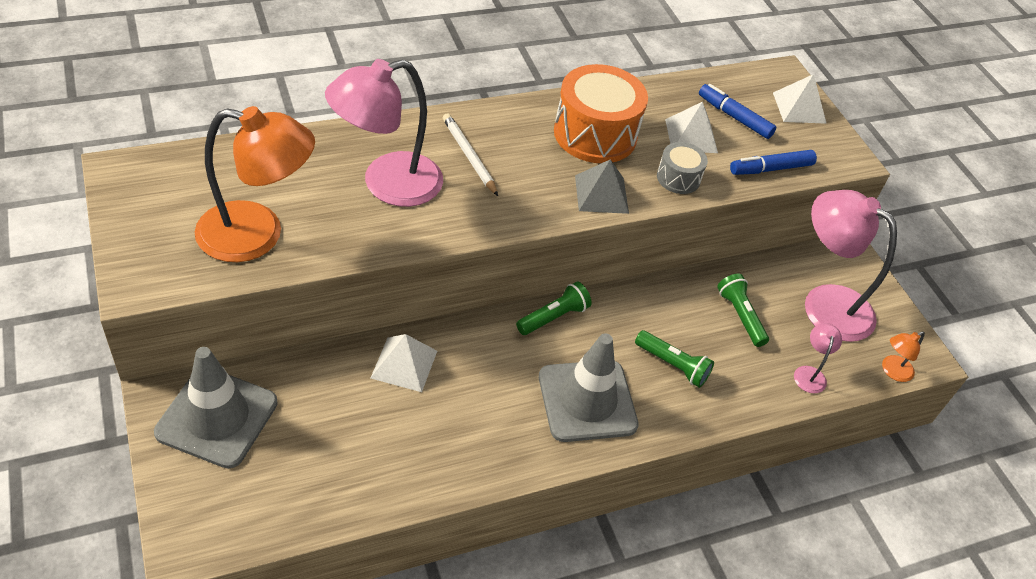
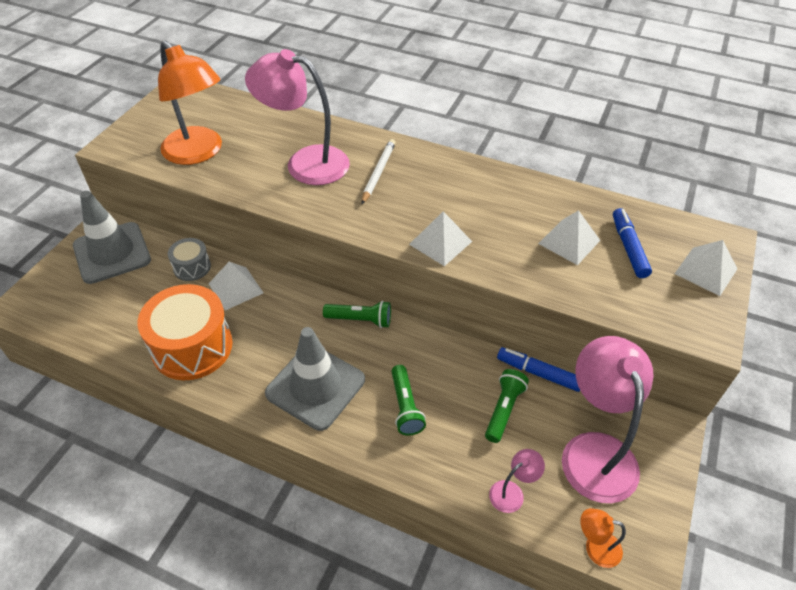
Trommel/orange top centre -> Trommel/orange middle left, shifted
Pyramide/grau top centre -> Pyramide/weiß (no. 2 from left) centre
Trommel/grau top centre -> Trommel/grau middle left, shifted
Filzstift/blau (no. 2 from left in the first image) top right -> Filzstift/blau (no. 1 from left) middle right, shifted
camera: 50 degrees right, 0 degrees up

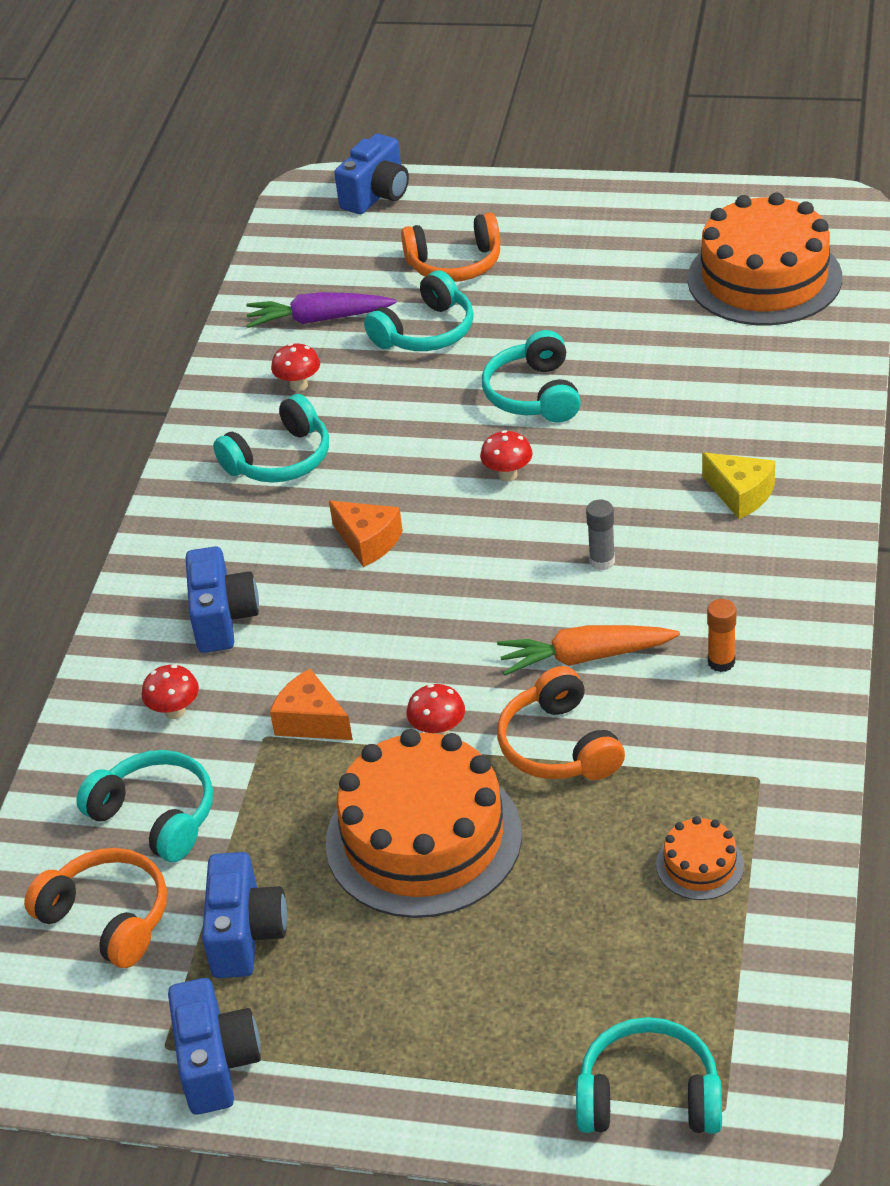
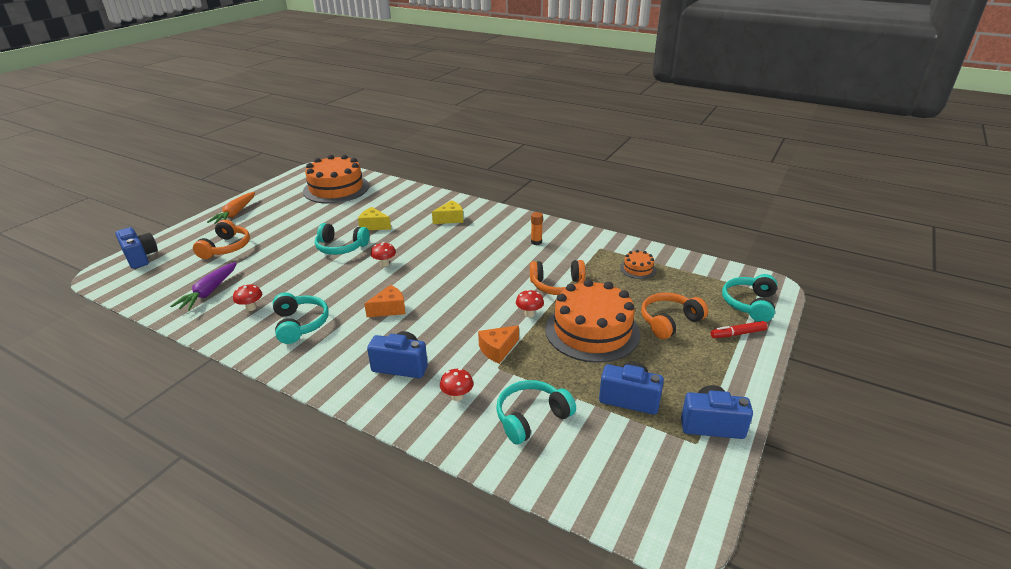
Kopfhörer/orange (no. 1 from left in the first image) bottom left -> Kopfhörer/orange (no. 3 from left) middle right, shifted
Kopfhörer/türkis (no. 3 from left) top centre -> none
Karotte/orange centre -> Karotte/orange middle left, shifted
Klebestift/grau middle right -> none
none -> Käse/gelb (no. 1 from left) centre
none -> Filzstift/rot middle right
camera: 75 degrees left, 10 degrees down

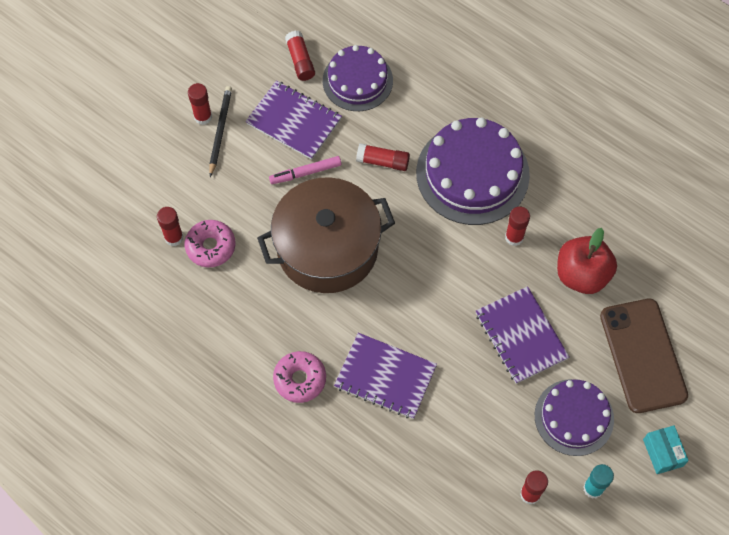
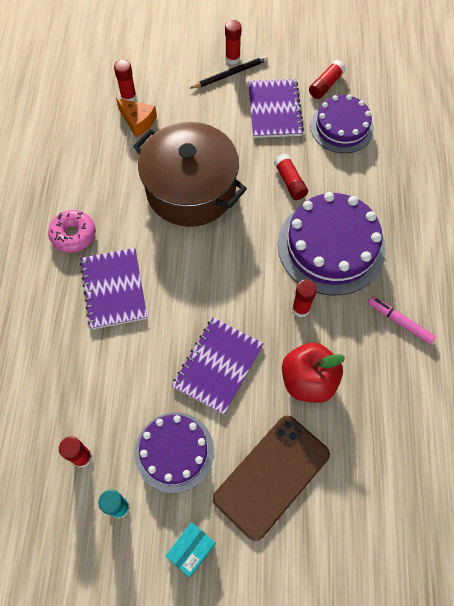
Donut/rosa (no. 1 from left) middle left -> Käse/orange top left
Filzstift/rosa top centre -> Filzstift/rosa middle right, shifted
camera: 55 degrees right, 0 degrees up

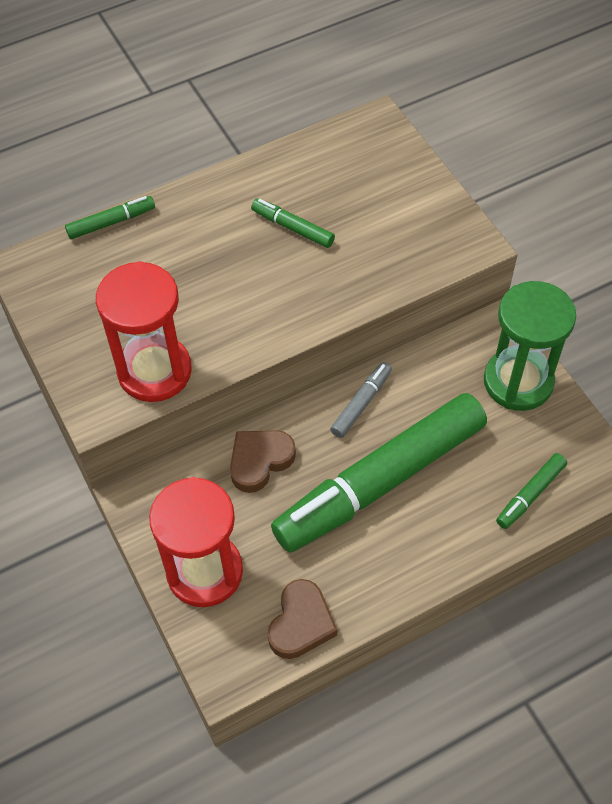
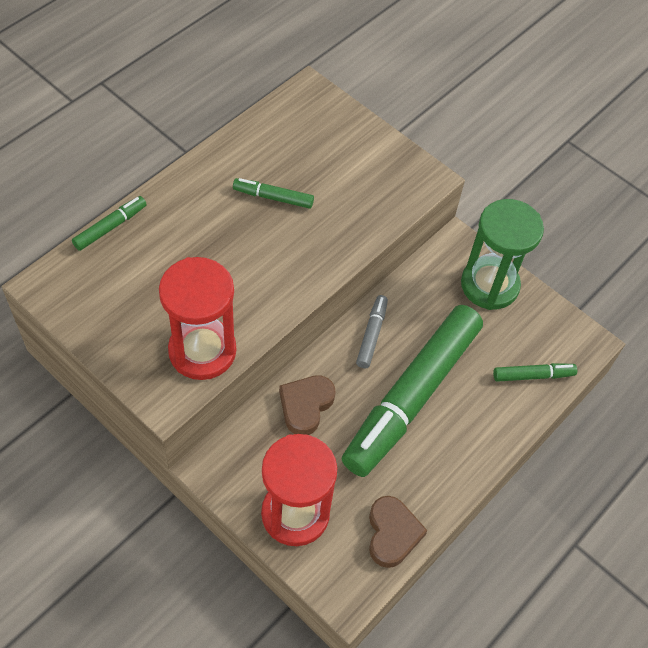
Filzstift/grün (no. 4 from left) middle right, 120 degrees counterclockwise
camera: 25 degrees left, 0 degrees up

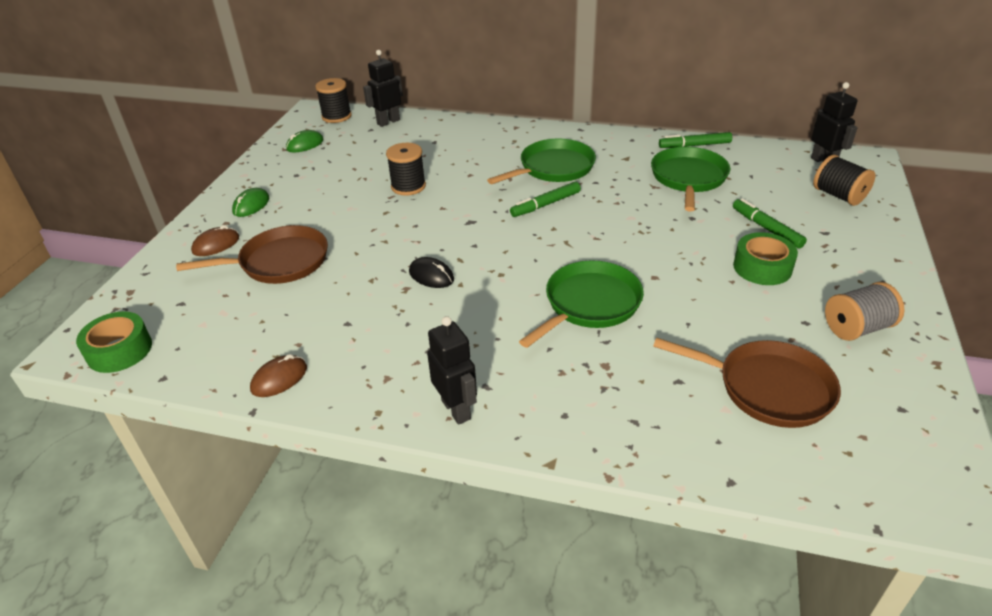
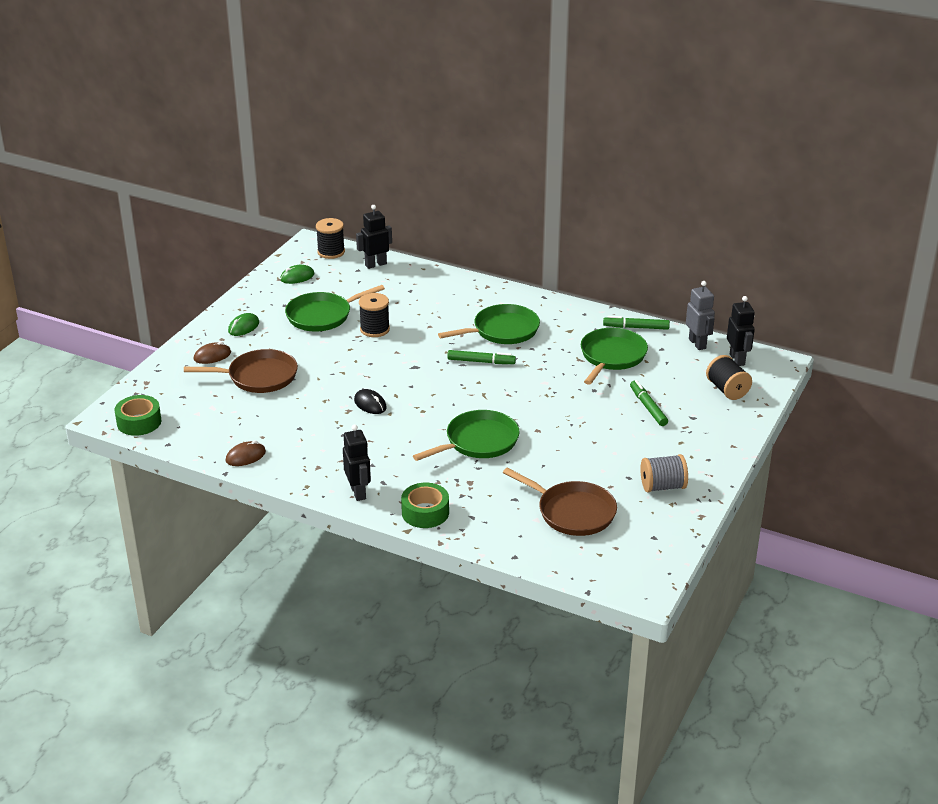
Filzstift/grün (no. 1 from left) top centre -> Filzstift/grün (no. 1 from left) centre, 150 degrees counterclockwise
Klebeband/grün (no. 2 from left) middle right -> Klebeband/grün (no. 2 from left) centre, shifted
none -> Pfanne/grün (no. 1 from left) centre
none -> Roboter/grau middle right
camera: 10 degrees right, 5 degrees down

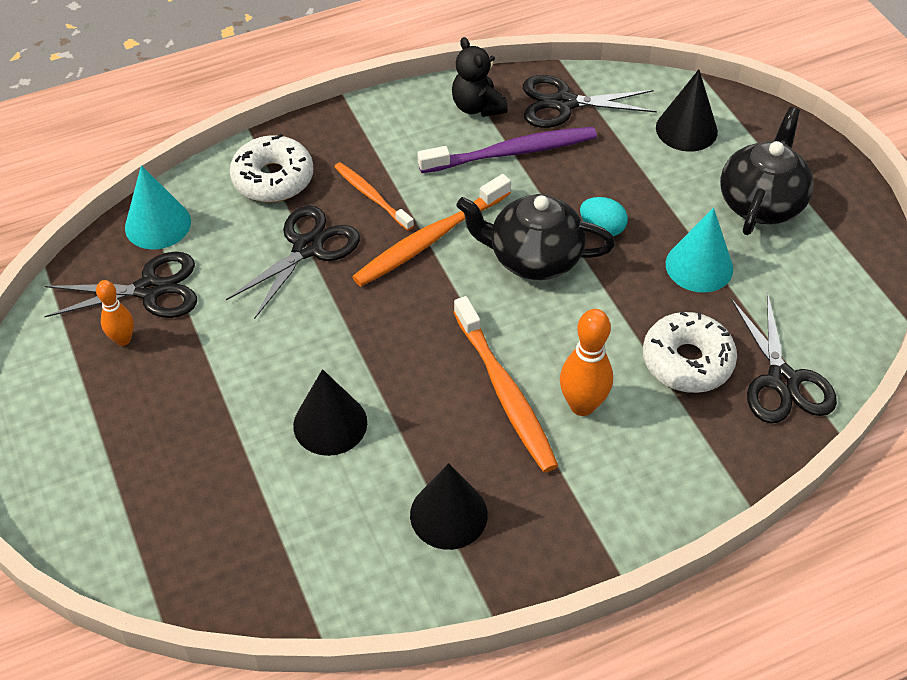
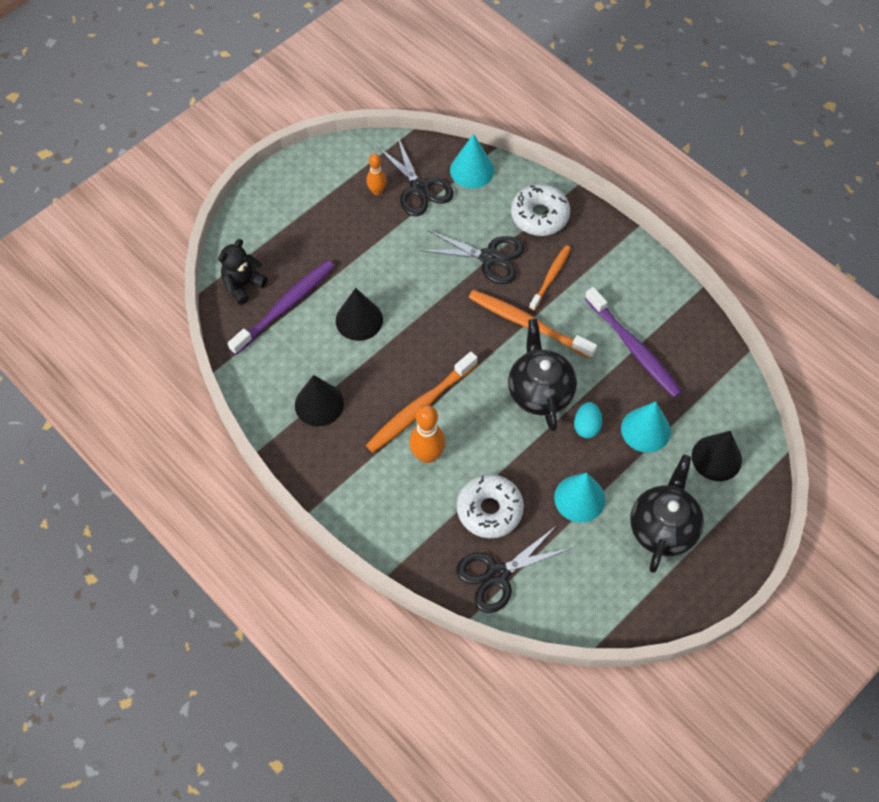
Teddybär/schwarz top centre -> Teddybär/schwarz middle left, shifted
Schere/schwarz (no. 3 from left) top centre -> none
Teekanne/schwarz (no. 2 from left) top right -> Teekanne/schwarz (no. 2 from left) middle right, 75 degrees counterclockwise
none -> Zahnbürste/lila (no. 1 from left) middle left
none -> Kegel/türkis (no. 3 from left) middle right
camera: 70 degrees right, 10 degrees up

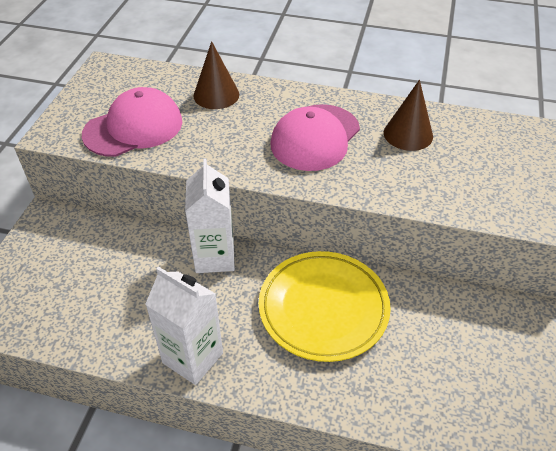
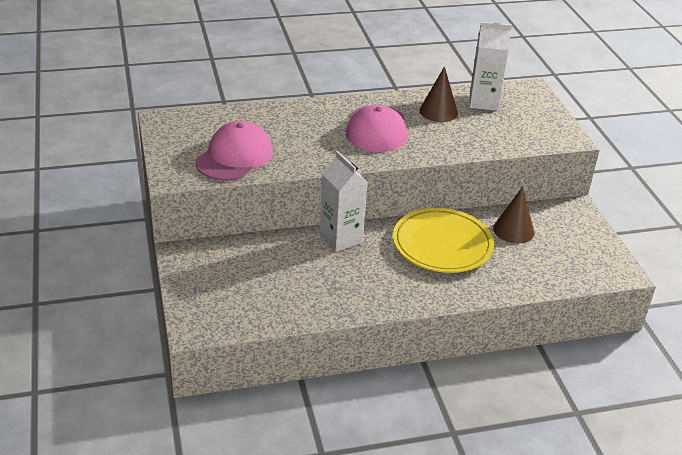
Getränkekarton/weiß (no. 1 from left in the first image) bottom left -> Getränkekarton/weiß (no. 2 from left) top right, shifted
Kegel/braun (no. 1 from left in the first image) top centre -> Kegel/braun (no. 2 from left) middle right, shifted
camera: 30 degrees left, 10 degrees down

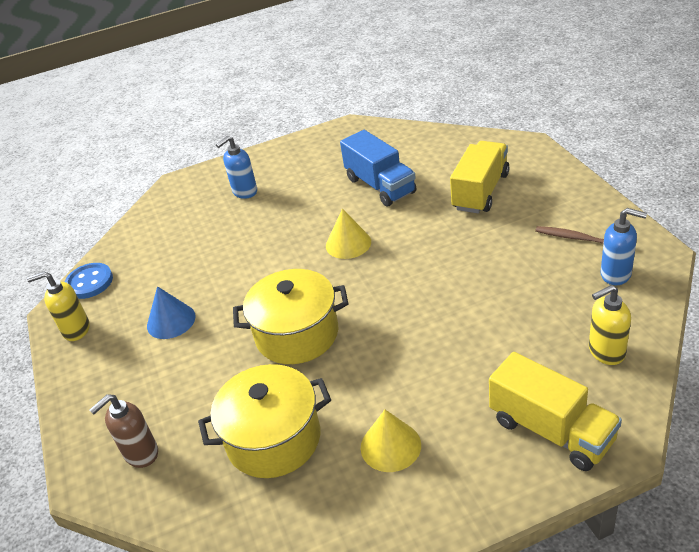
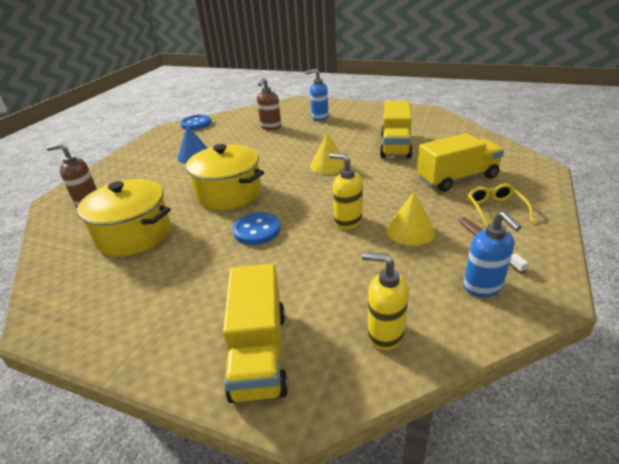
Seifenspender/gelb (no. 1 from left) middle left -> Seifenspender/gelb (no. 1 from left) centre, shifted
Lastwagen/blau top centre -> Lastwagen/gelb (no. 2 from left) top centre
Kegel/gelb (no. 2 from left) bottom centre -> Kegel/gelb (no. 2 from left) centre, shifted
none -> Knopf/blau (no. 2 from left) centre
none -> Seifenspender/braun (no. 2 from left) top centre
none -> Brille/gelb middle right
camera: 40 degrees right, 5 degrees down

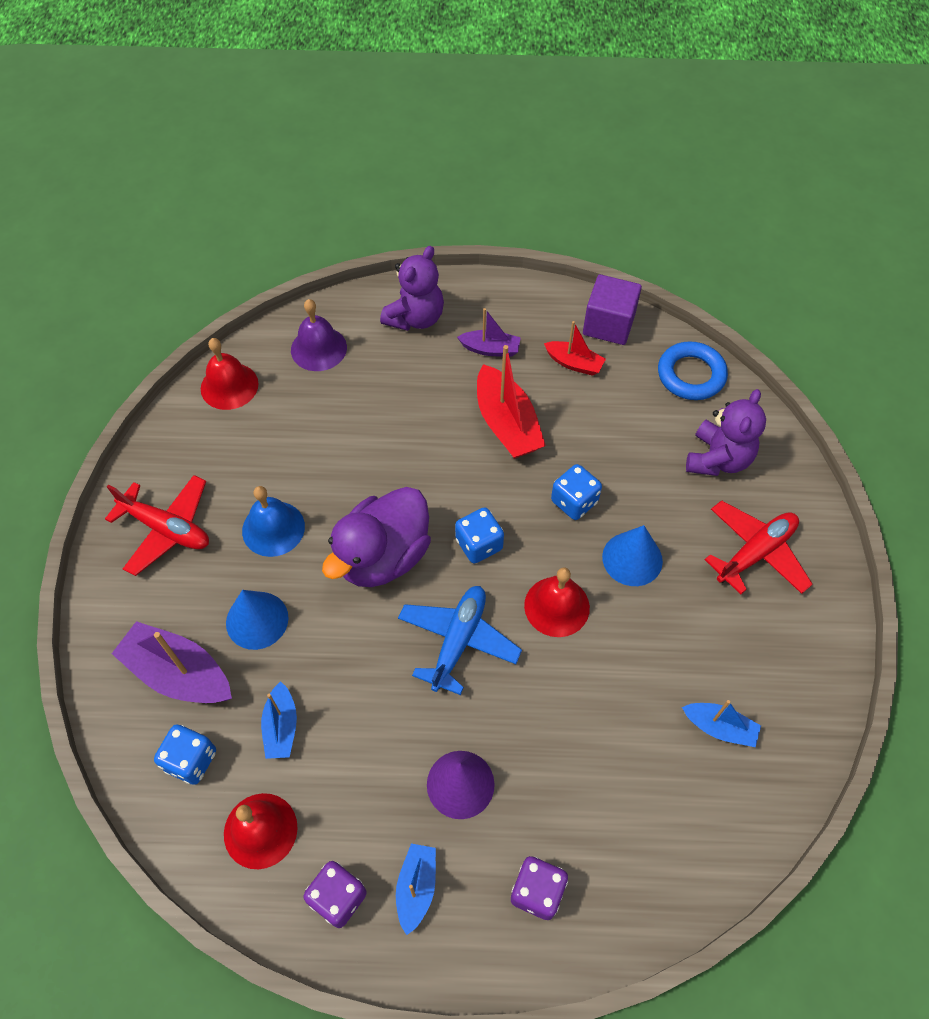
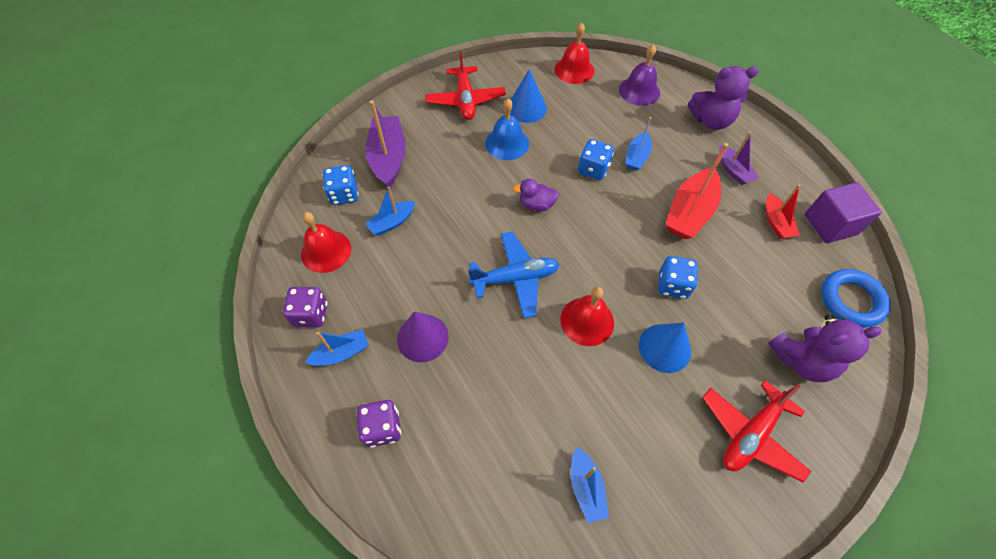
Kegel/blau (no. 1 from left) middle left -> Kegel/blau (no. 1 from left) top centre, shifted
Ente/lila centre, x0.47
Spielwürfel/blau (no. 2 from left) centre -> Spielwürfel/blau (no. 2 from left) top centre, shifted
Flugzeug/rot (no. 2 from left) middle right -> Flugzeug/rot (no. 2 from left) bottom right, 120 degrees clockwise
none -> Boot/blau (no. 4 from left) top centre
camera: 55 degrees right, 0 degrees up

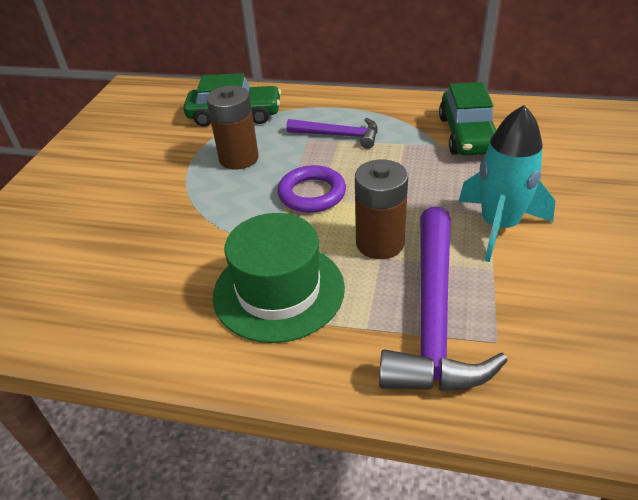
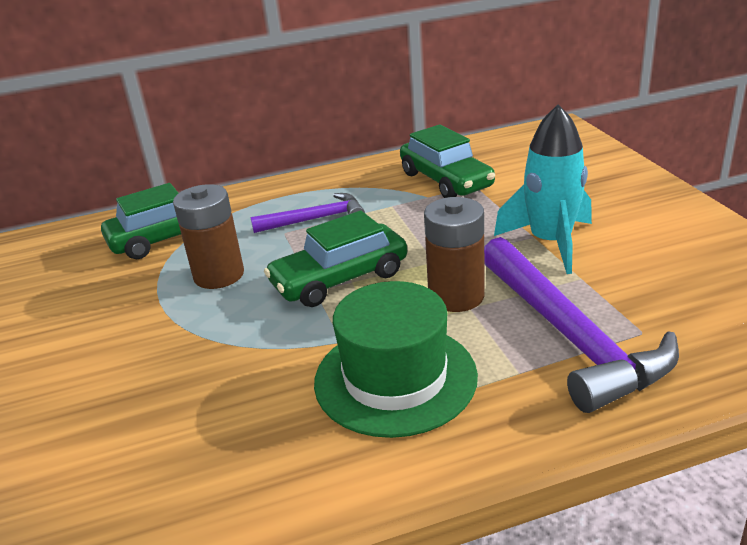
Ring/lila centre -> Auto/grün (no. 2 from left) centre
camera: 30 degrees left, 10 degrees down

